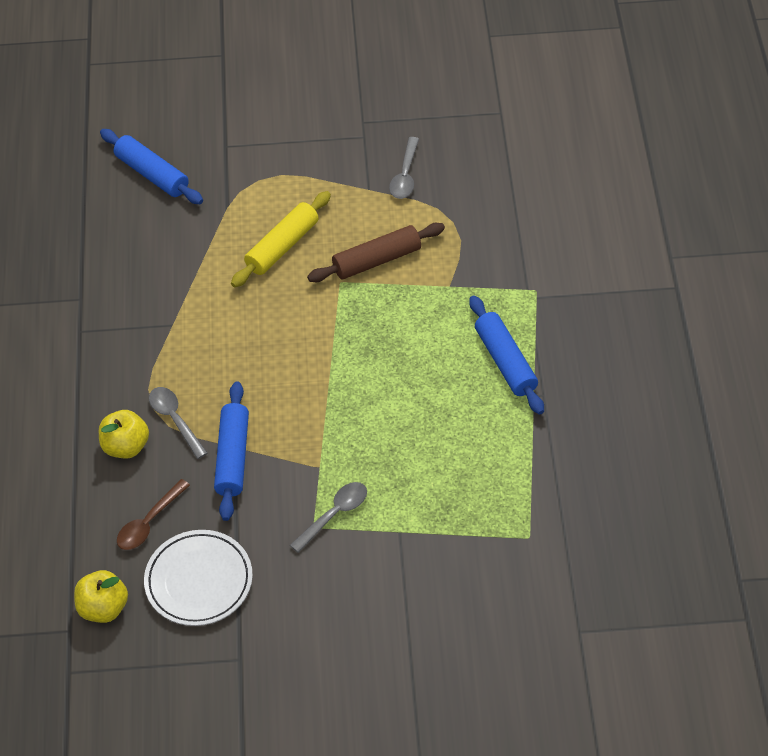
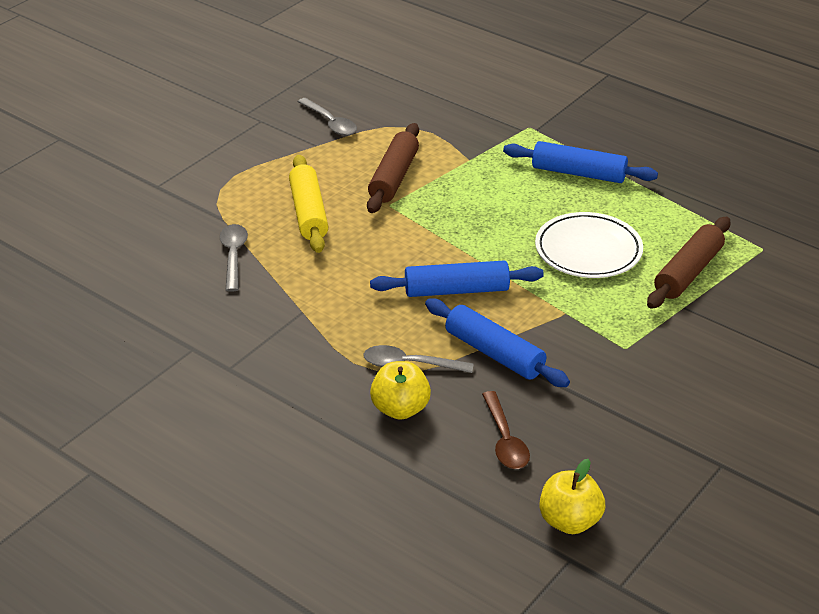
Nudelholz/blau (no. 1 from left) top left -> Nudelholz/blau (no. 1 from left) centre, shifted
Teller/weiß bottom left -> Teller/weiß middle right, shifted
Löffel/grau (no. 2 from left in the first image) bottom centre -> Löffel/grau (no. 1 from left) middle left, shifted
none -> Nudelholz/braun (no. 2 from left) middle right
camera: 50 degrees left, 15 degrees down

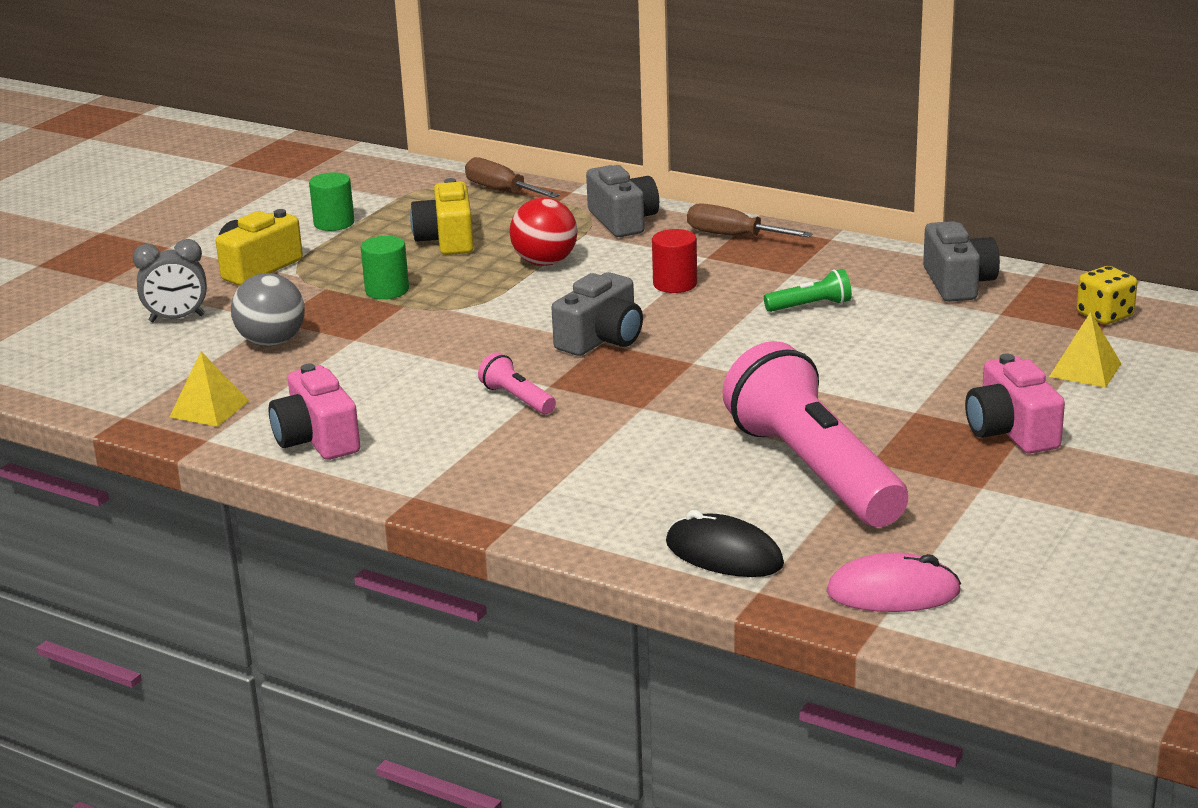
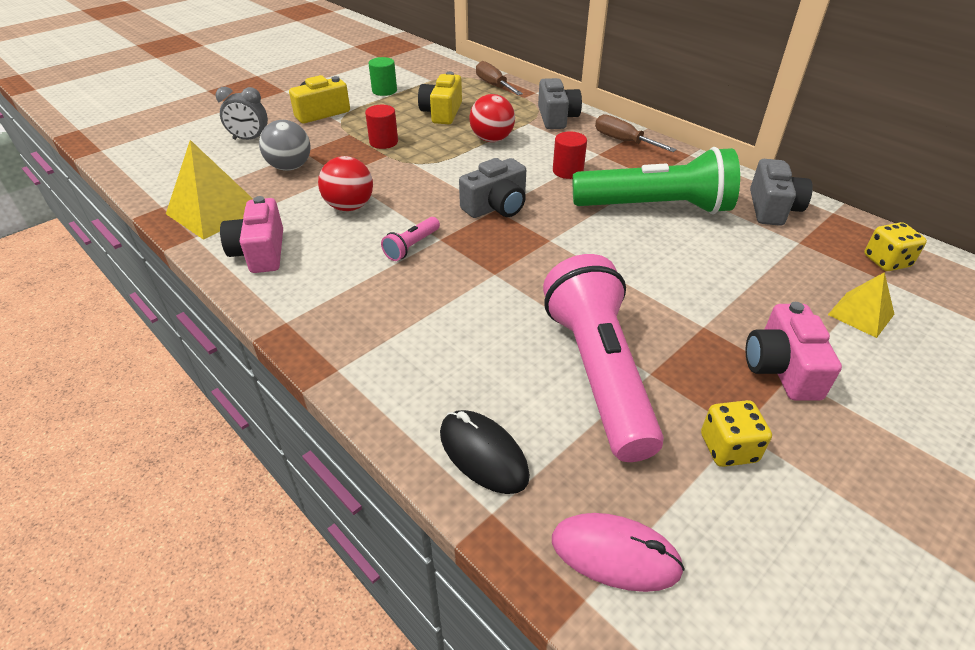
Pyramide/gelb (no. 1 from left) middle left -> Pyramide/gelb (no. 1 from left) top left, x1.74
Vollzylinder/grün (no. 2 from left) top left -> Vollzylinder/rot (no. 1 from left) top centre
Taschenlampe/rosa (no. 1 from left) centre, 120 degrees counterclockwise
Taschenlampe/grün middle right -> Taschenlampe/grün top right, x2.45
none -> Ball/rot (no. 1 from left) top centre
none -> Spielwürfel/gelb (no. 1 from left) middle right
camera: 15 degrees right, 15 degrees up

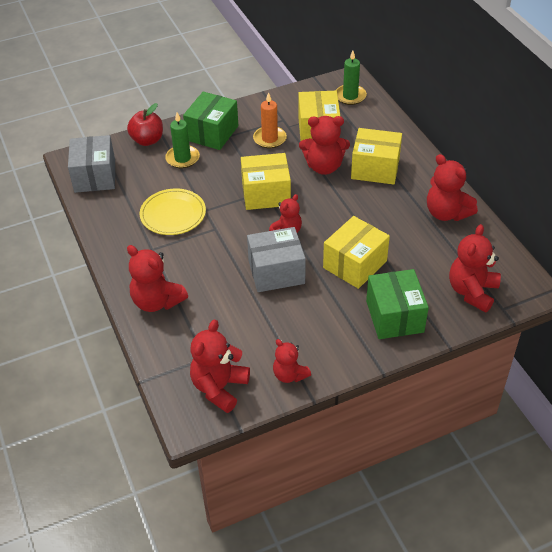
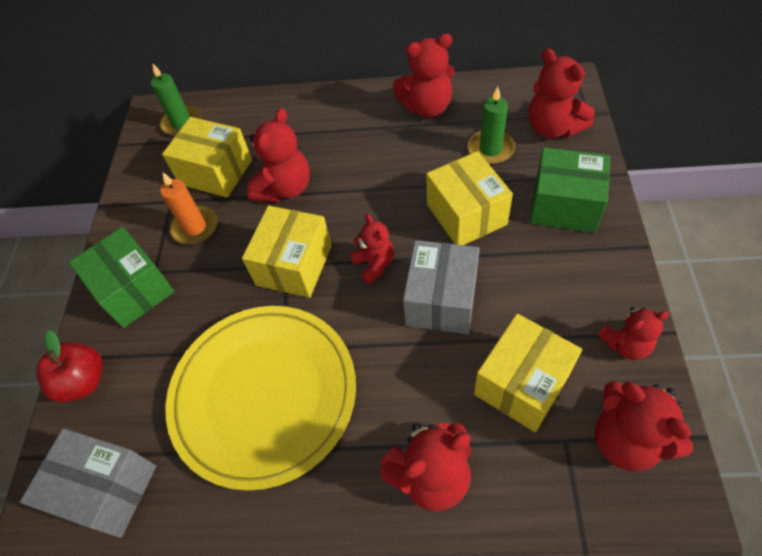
Teller/gelb middle left -> Teller/gelb bottom centre, x1.79
Kerze/grün (no. 1 from left in the first image) top left -> Kerze/grün (no. 2 from left) top centre, shifted
Schachtel/gelb (no. 4 from left) top right -> Schachtel/gelb (no. 4 from left) bottom right, shifted
camera: 60 degrees left, 10 degrees up

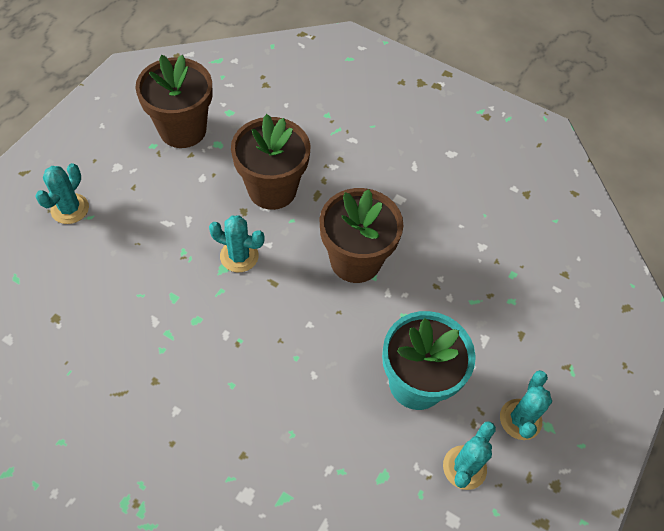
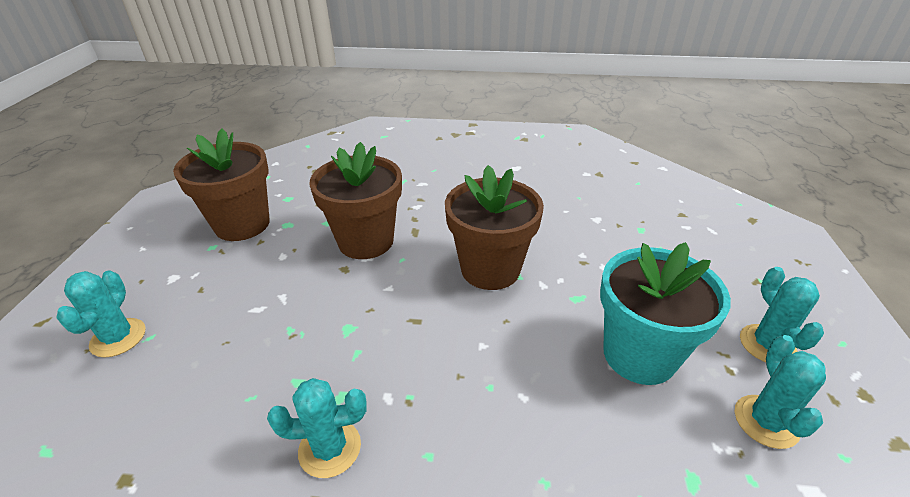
Kaktus/türkis (no. 2 from left) centre -> Kaktus/türkis (no. 2 from left) bottom centre, shifted
camera: 20 degrees left, 20 degrees down

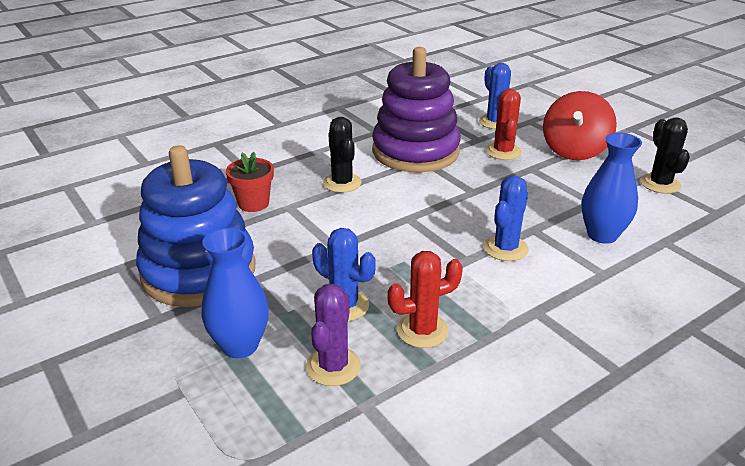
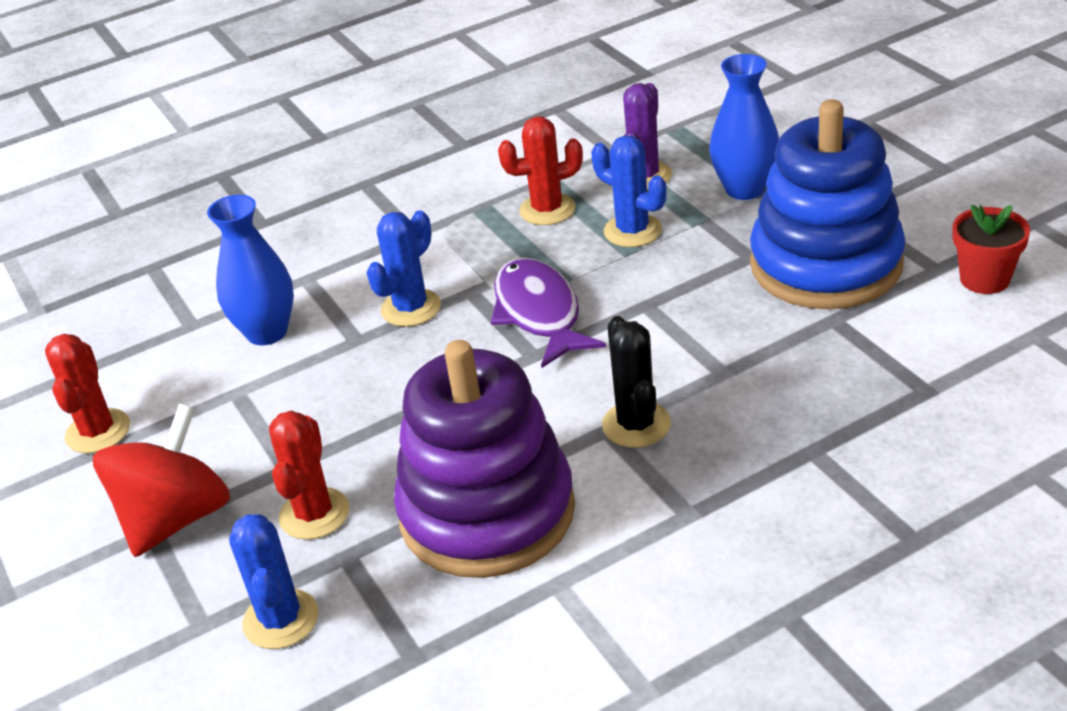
Blumentopf/rot centre -> Blumentopf/rot middle right, shifted
Kaktus/schwarz (no. 2 from left) top right -> Kaktus/rot (no. 1 from left) middle left
none -> Fisch/lila centre
camera: 170 degrees left, 5 degrees up

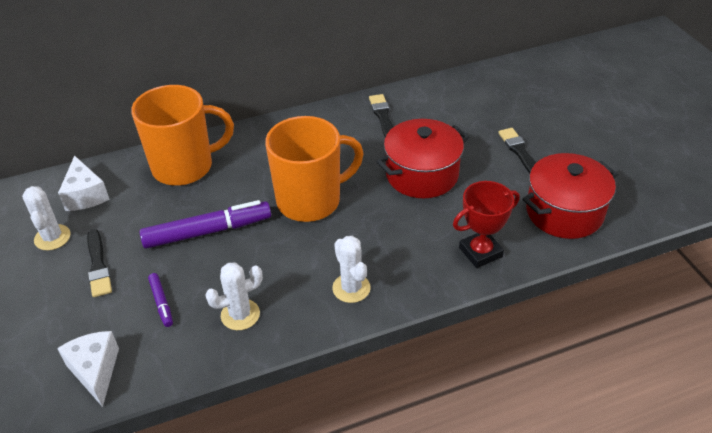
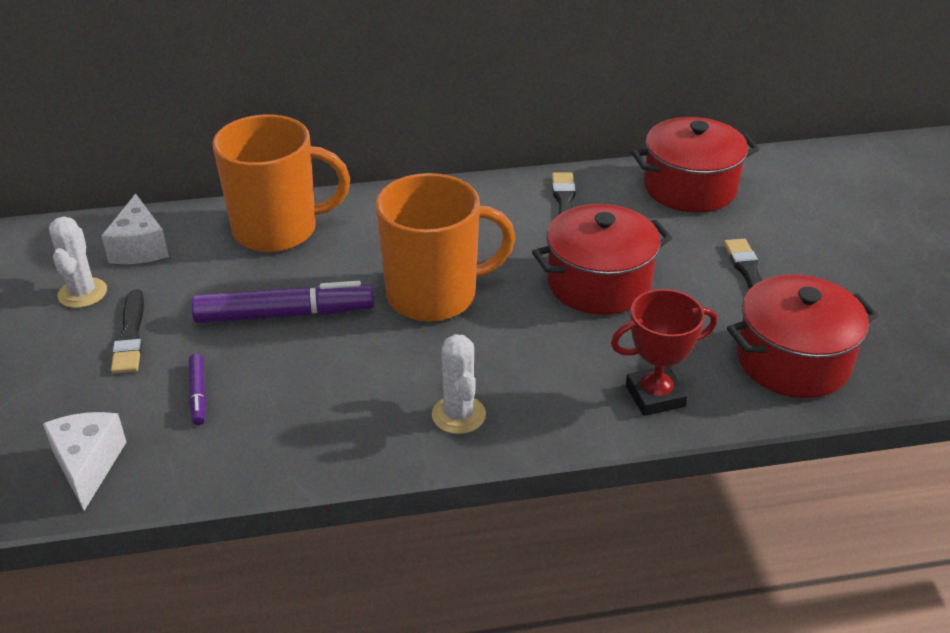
Kaktus/weiß (no. 2 from left) bottom left -> none
none -> Kochtopf/rot (no. 2 from left) top right
camera: 10 degrees right, 5 degrees down

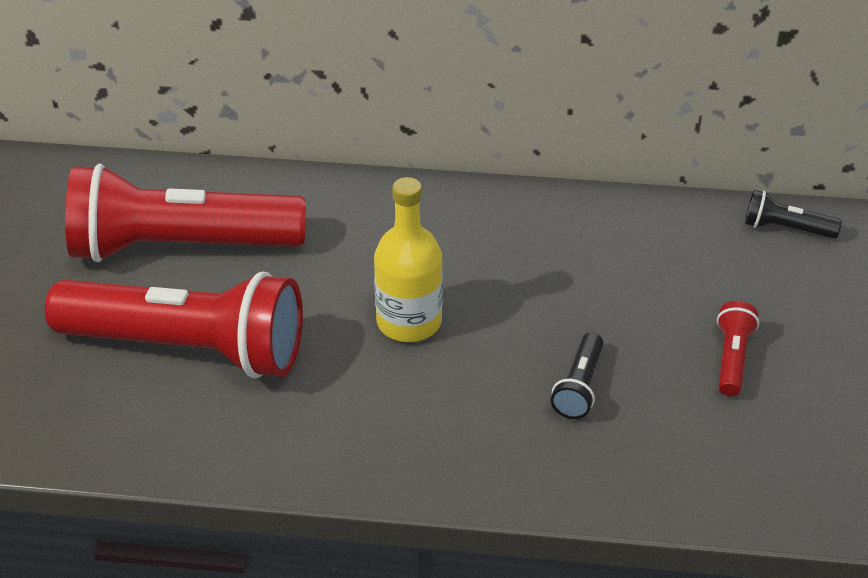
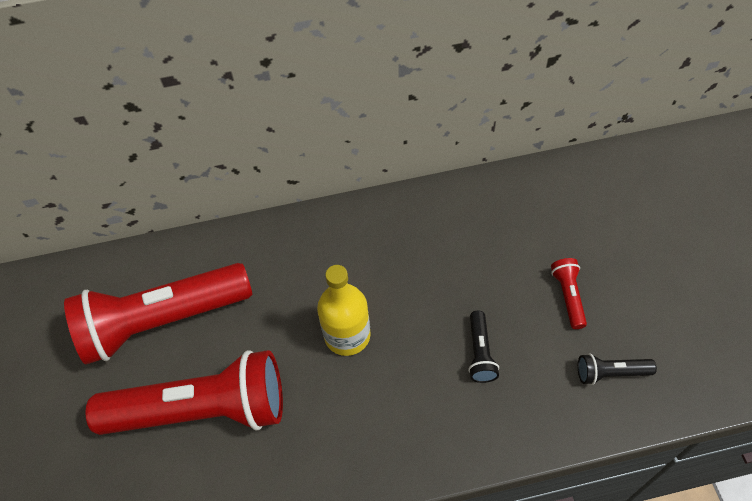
Taschenlampe/schwarz (no. 2 from left) middle right -> Taschenlampe/schwarz (no. 2 from left) bottom right, shifted
camera: 15 degrees left, 15 degrees up

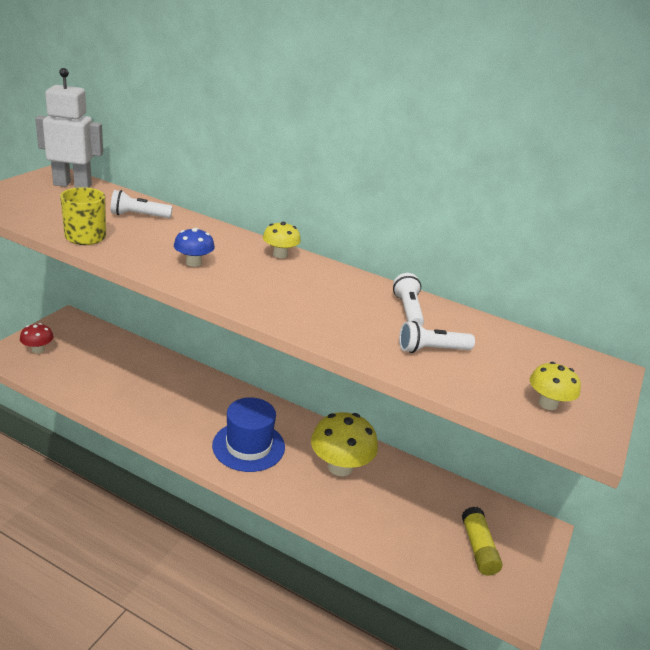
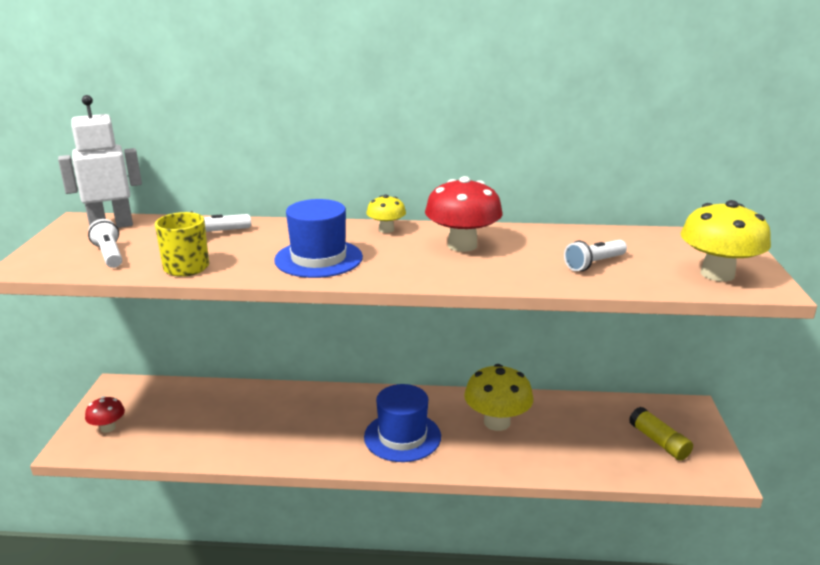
Pilz/blau middle left -> Hut/blau (no. 1 from left) centre
Taschenlampe/weiß (no. 2 from left in the first image) centre -> Taschenlampe/weiß (no. 1 from left) middle left, shifted
Pilz/gelb (no. 3 from left) middle right, x1.85
none -> Pilz/rot (no. 2 from left) centre
camera: 20 degrees left, 5 degrees down

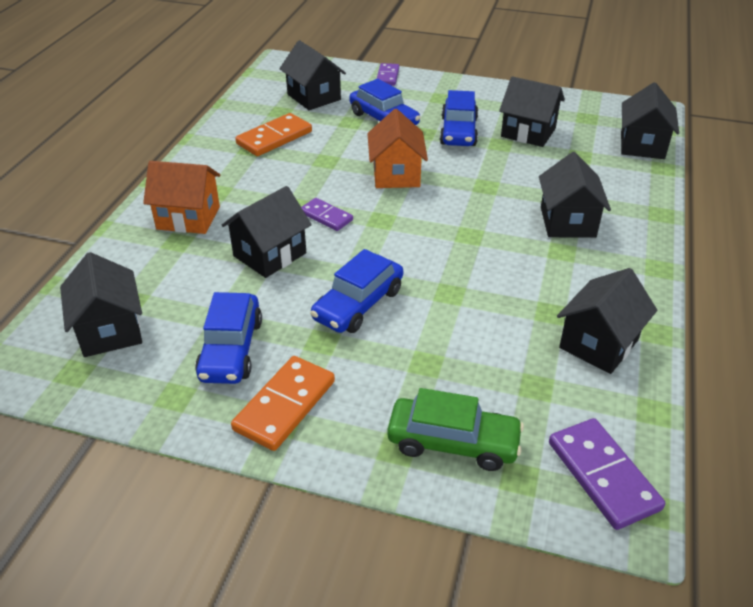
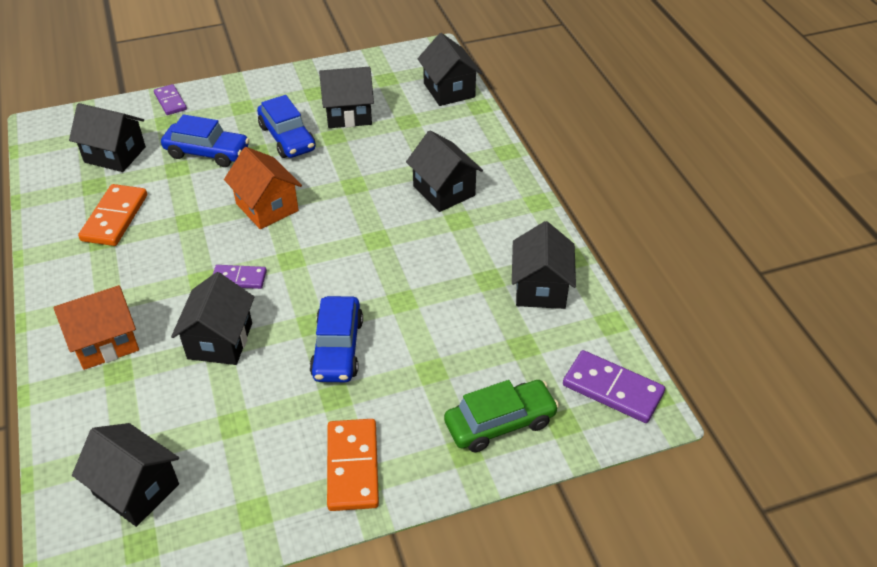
Auto/blau (no. 1 from left) middle left -> none
camera: 35 degrees left, 5 degrees up

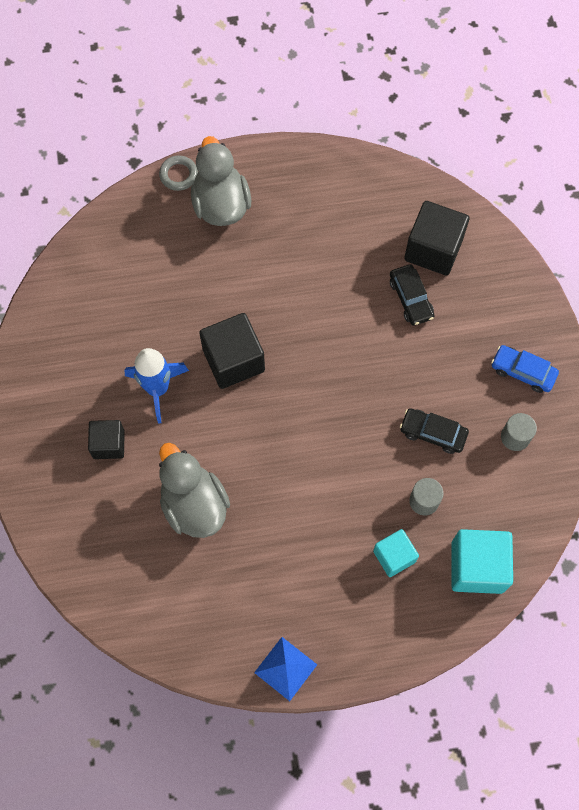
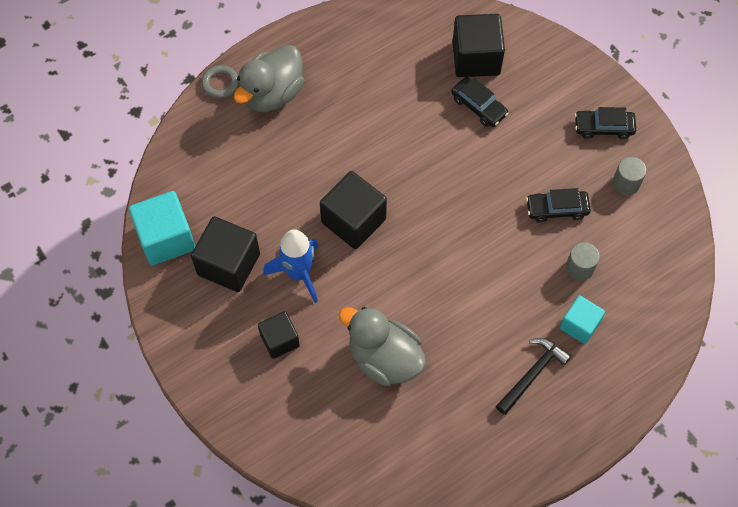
Ente/grau (no. 2 from left in the first image) top centre -> Ente/grau (no. 1 from left) top centre, 105 degrees counterclockwise
Pyramide/blau bottom centre -> none
Kubus/türkis (no. 2 from left in the first image) bottom right -> Kubus/türkis (no. 1 from left) middle left, shifted
Auto/blau middle right -> Auto/schwarz (no. 3 from left) top right
none -> Kubus/schwarz (no. 1 from left) middle left
none -> Hammer/schwarz bottom right
camera: 25 degrees left, 5 degrees down

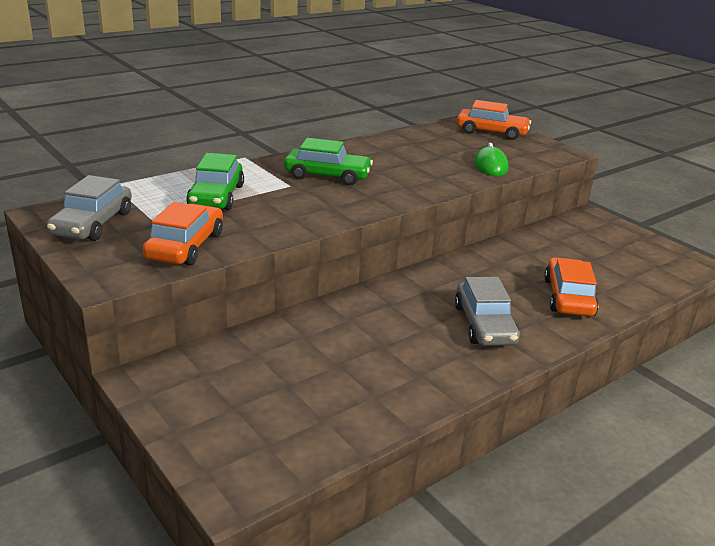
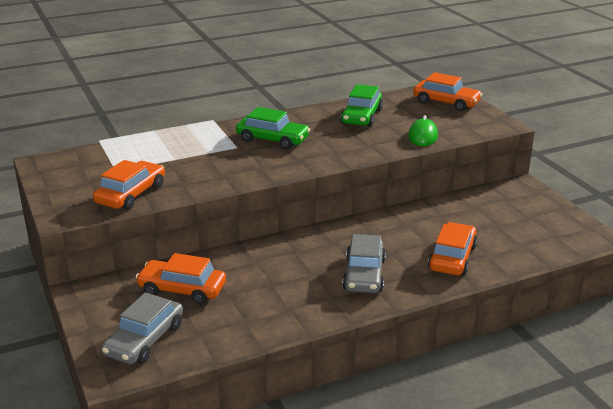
Auto/grau (no. 1 from left) middle left -> Auto/grau (no. 1 from left) bottom left, shifted
Auto/grün (no. 1 from left in the first image) top left -> Auto/grün (no. 2 from left) top centre, shifted
none -> Auto/orange (no. 2 from left) bottom left
camera: 15 degrees right, 0 degrees up

